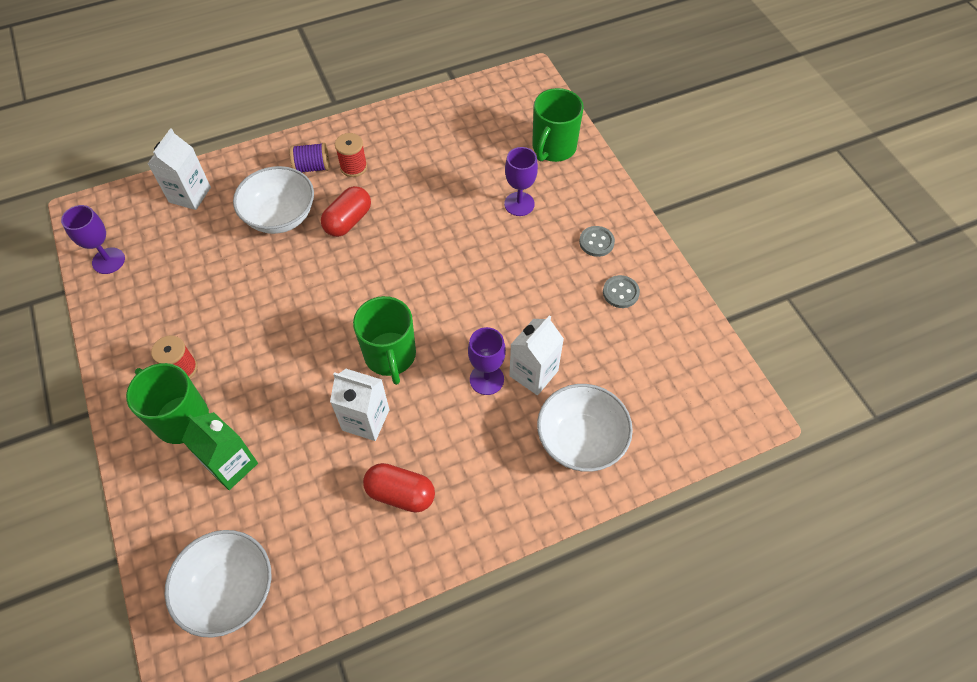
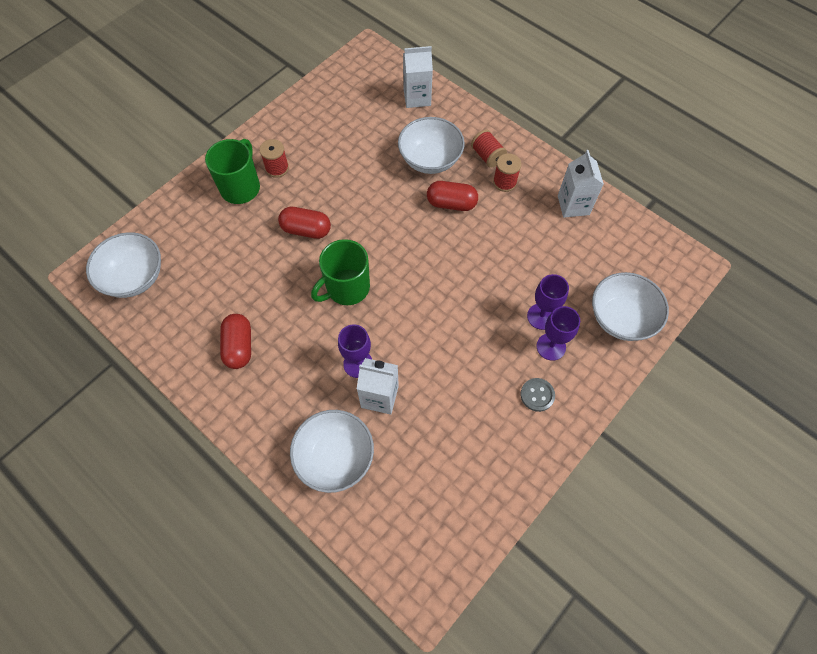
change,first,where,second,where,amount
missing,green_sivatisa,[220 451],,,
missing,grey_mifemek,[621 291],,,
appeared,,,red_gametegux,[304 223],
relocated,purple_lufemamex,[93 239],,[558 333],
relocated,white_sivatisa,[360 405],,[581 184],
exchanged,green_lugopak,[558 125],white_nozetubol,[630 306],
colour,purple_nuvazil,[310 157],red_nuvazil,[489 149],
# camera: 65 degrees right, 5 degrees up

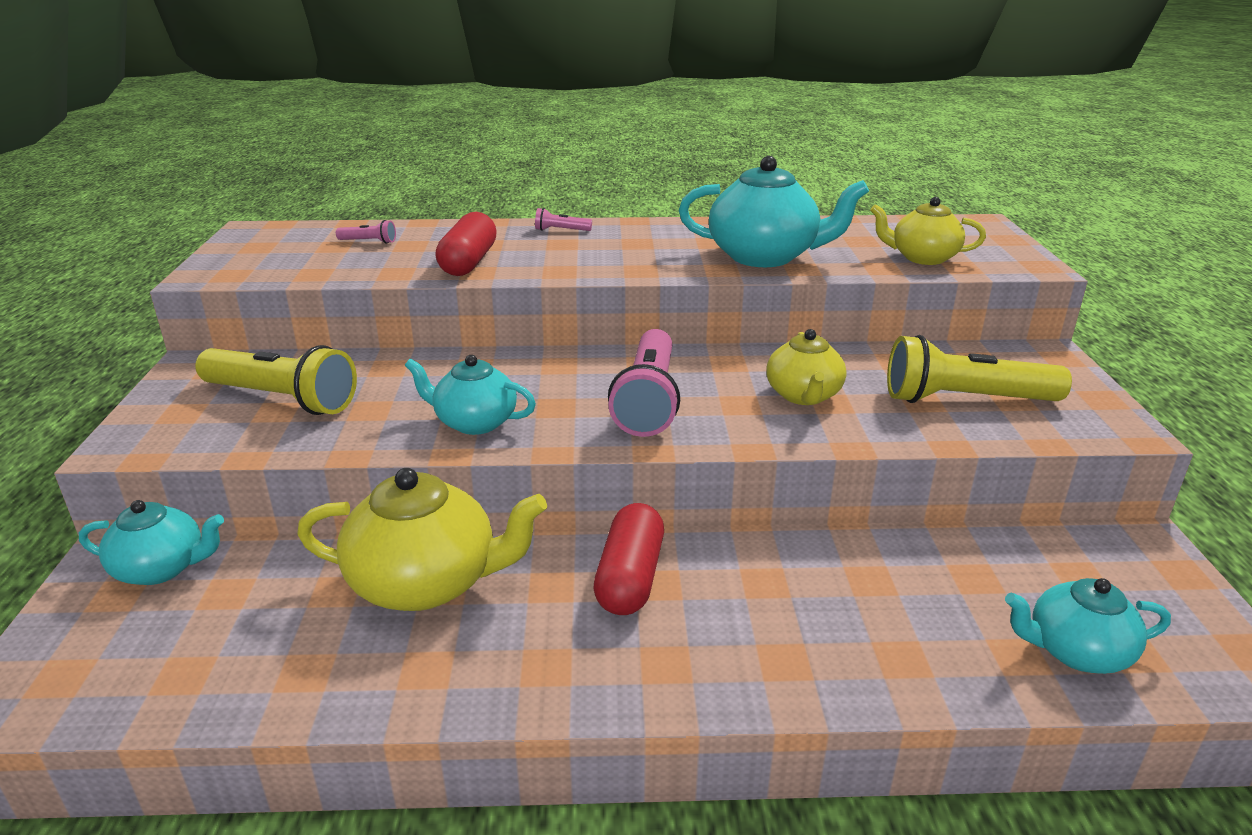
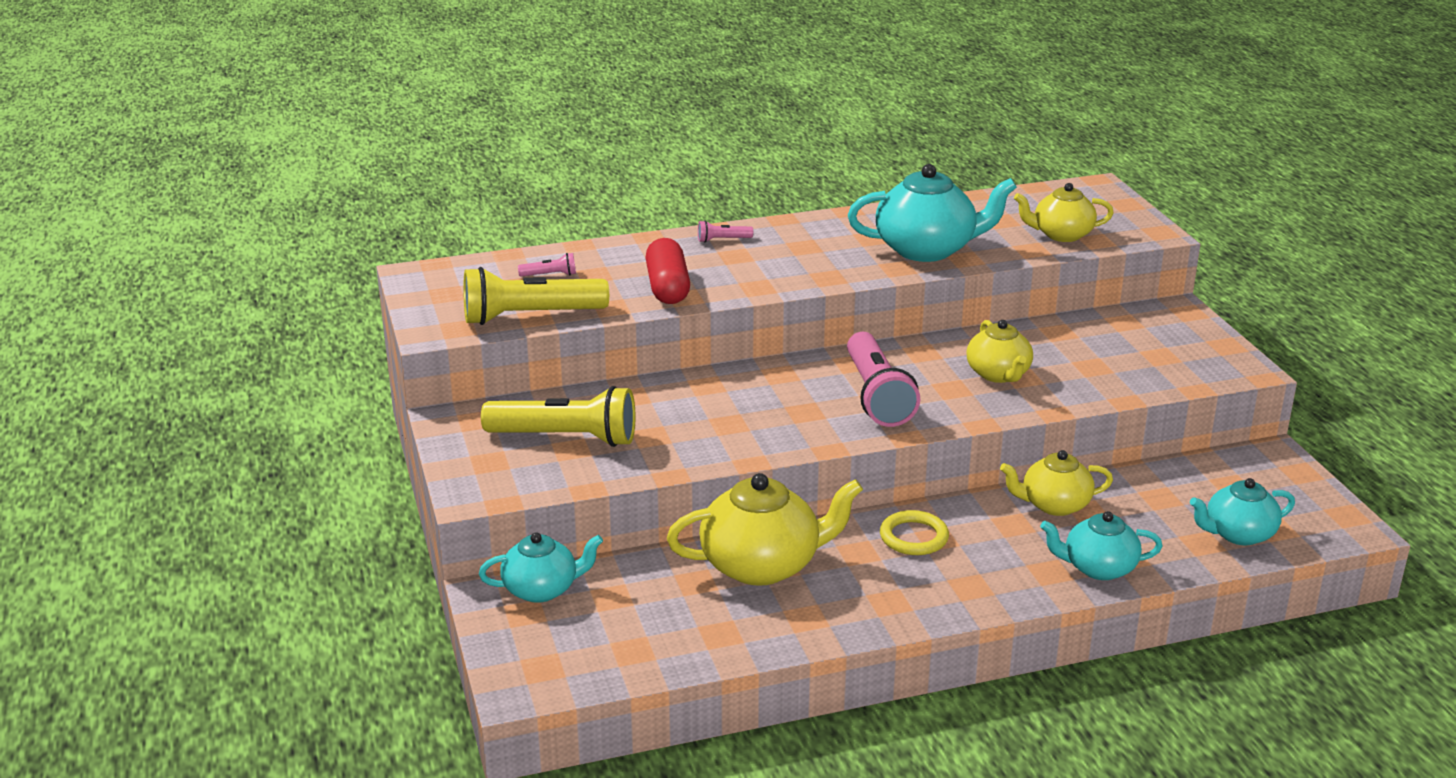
change,first,where,second,where,amount
appeared,,,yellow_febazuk,[1056 483],
relocated,turquoise_febazuk,[470 395],,[1101 545],
relocated,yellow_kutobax,[979 369],,[536 296],
exchanged,red_gametegux,[628 559],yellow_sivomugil,[914 532],
# camera: 15 degrees left, 0 degrees up

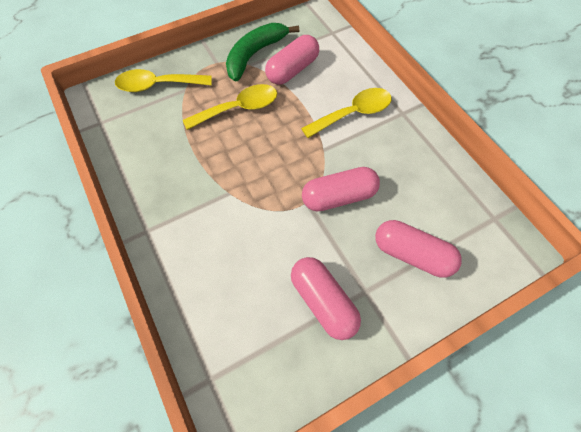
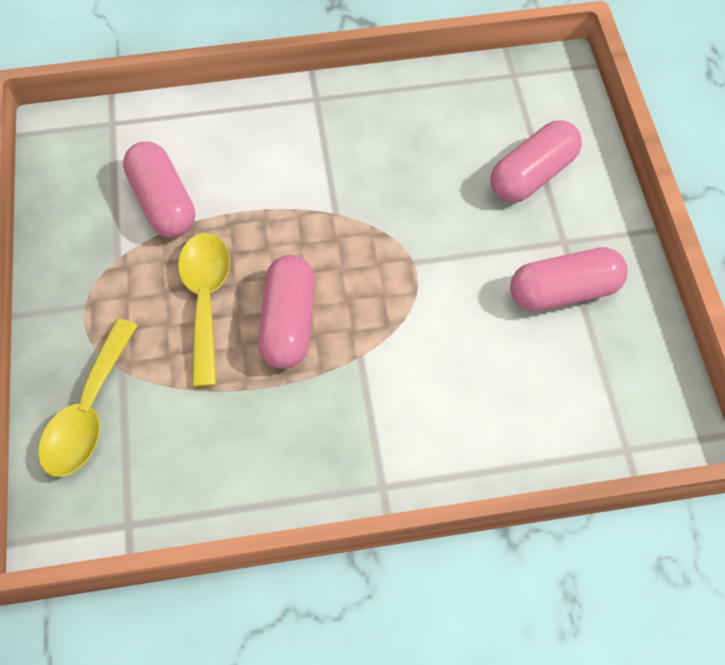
change,first,where,second,where,amount
missing,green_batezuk,[262 52],,,
missing,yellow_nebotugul,[346 113],,,
relocated,pink_gametegux,[341 189],,[286 312],
# camera: 70 degrees left, 0 degrees up

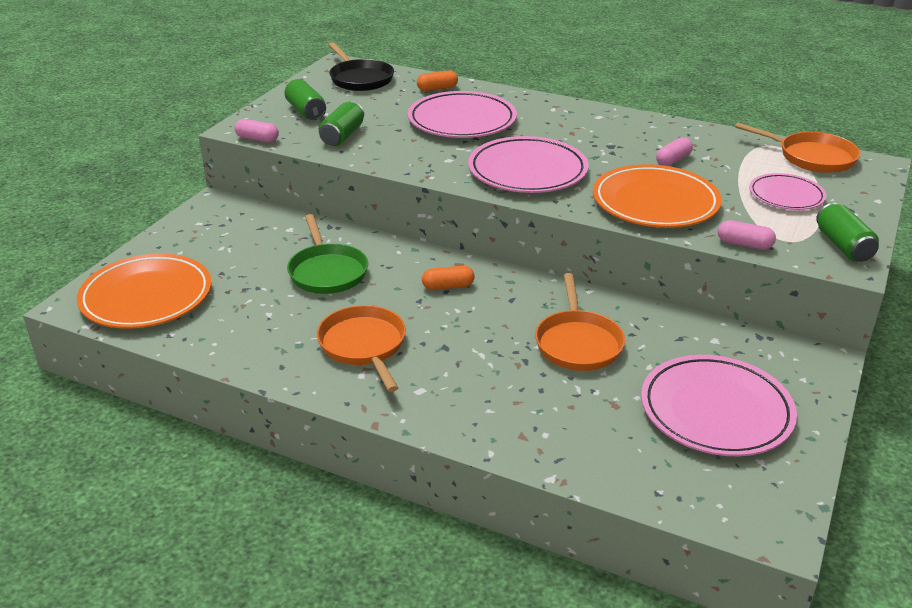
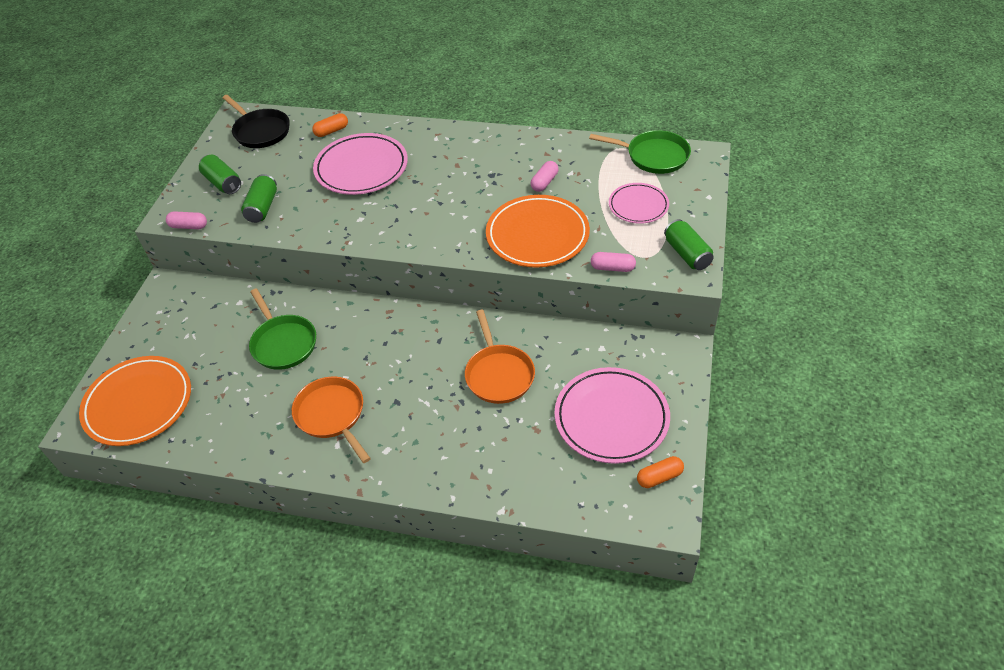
change,first,where,second,where,amount
missing,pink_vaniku,[528 164],,,
relocated,orange_gametegux,[448 278],,[660 472],
colour,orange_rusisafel,[797 147],green_rusisafel,[640 152],
# camera: 10 degrees left, 15 degrees up

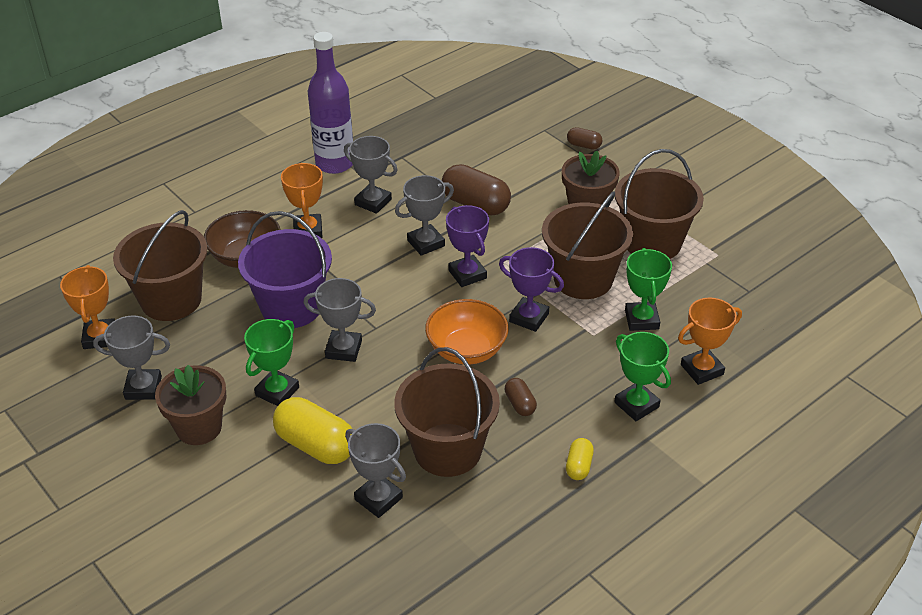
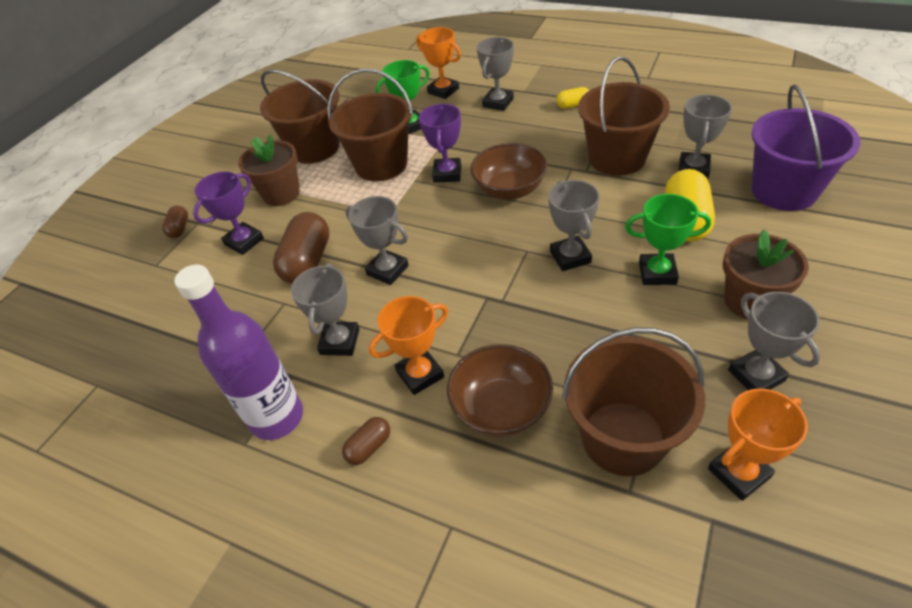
change,first,where,second,where,amount
relocated,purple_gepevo,[285 269],,[806 147],
relocated,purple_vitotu,[467 246],,[228 213],
relocated,brown_gametegux,[521 397],,[366 441],
colour,orange_nozetubol,[467 332],brown_nozetubol,[508 171],
colour,green_vitotu,[642 376],grey_vitotu,[495 74],
# camera: 110 degrees left, 5 degrees up

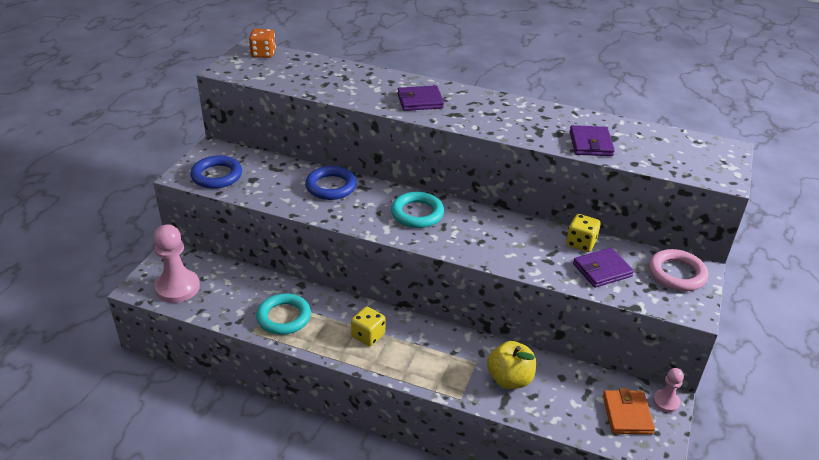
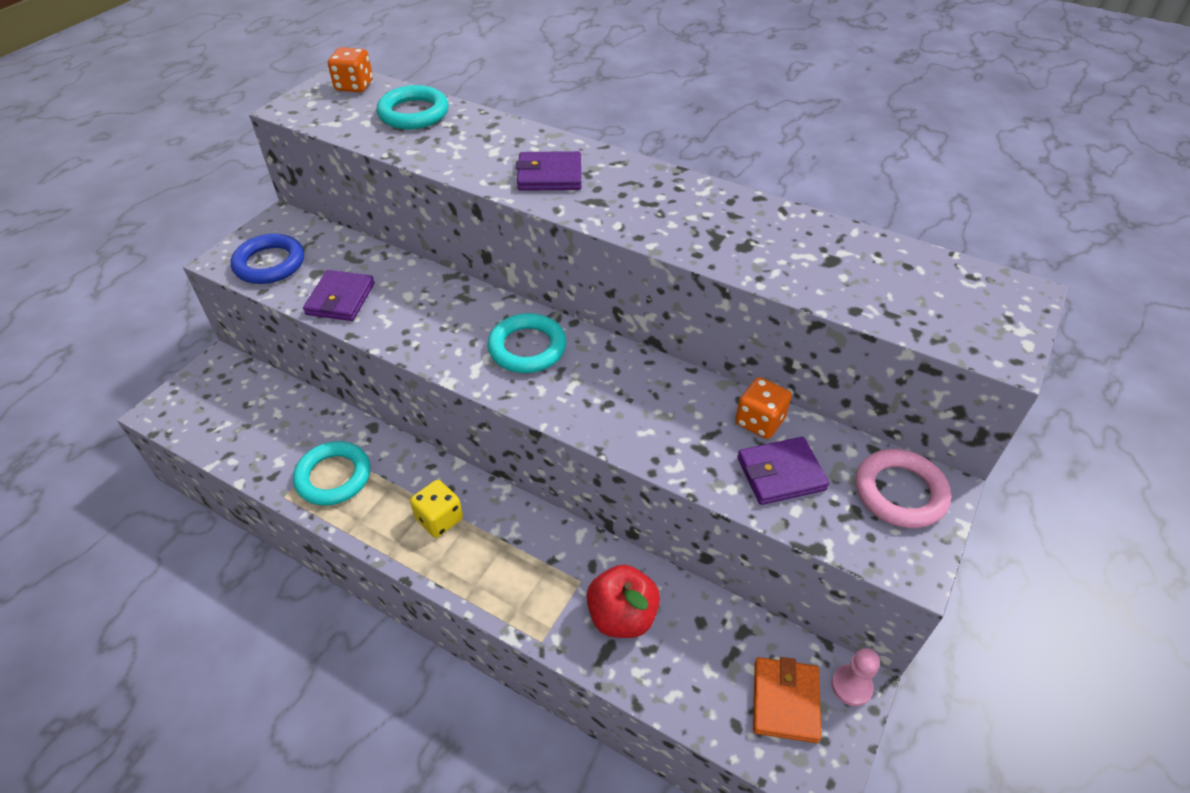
change,first,where,second,where,amount
missing,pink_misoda,[176 263],,,
missing,blue_sivomugil,[331 183],,,
appeared,,,turquoise_sivomugil,[413 107],
relocated,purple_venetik,[592 140],,[339 295],
colour,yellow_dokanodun,[511 365],red_dokanodun,[623 601],
colour,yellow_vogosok,[583 233],orange_vogosok,[763 408],
# camera: 10 degrees right, 10 degrees up

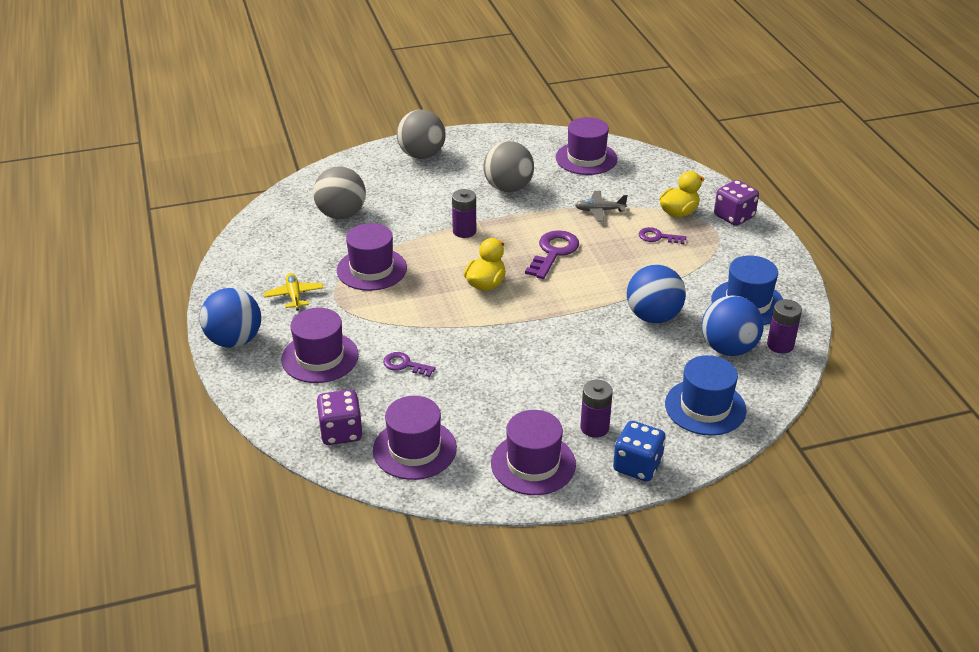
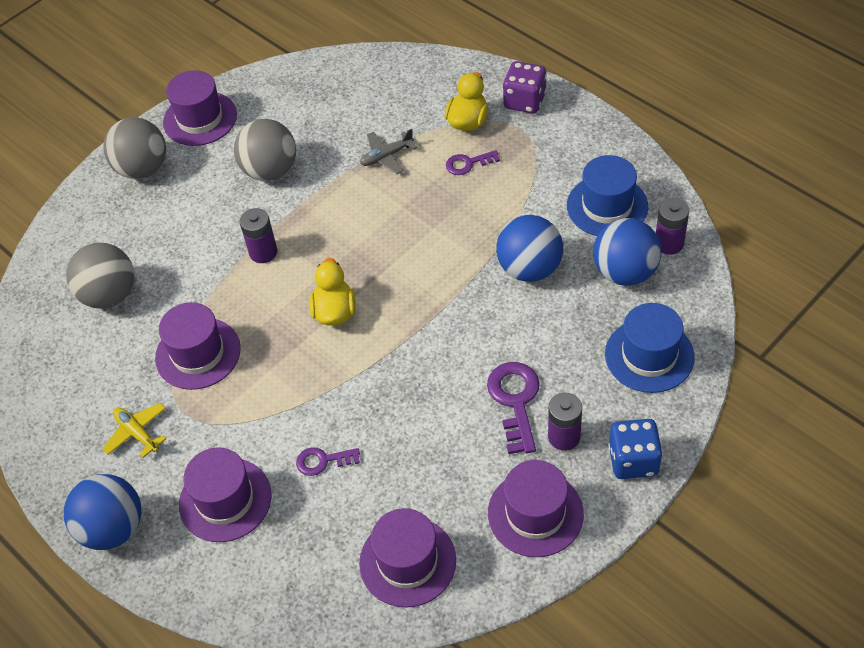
change,first,where,second,where,amount
missing,purple_vogosok,[339 417],,,
relocated,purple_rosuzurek,[552 254],,[513 408],
relocated,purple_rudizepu,[587 146],,[200 108],
# camera: 25 degrees left, 15 degrees up

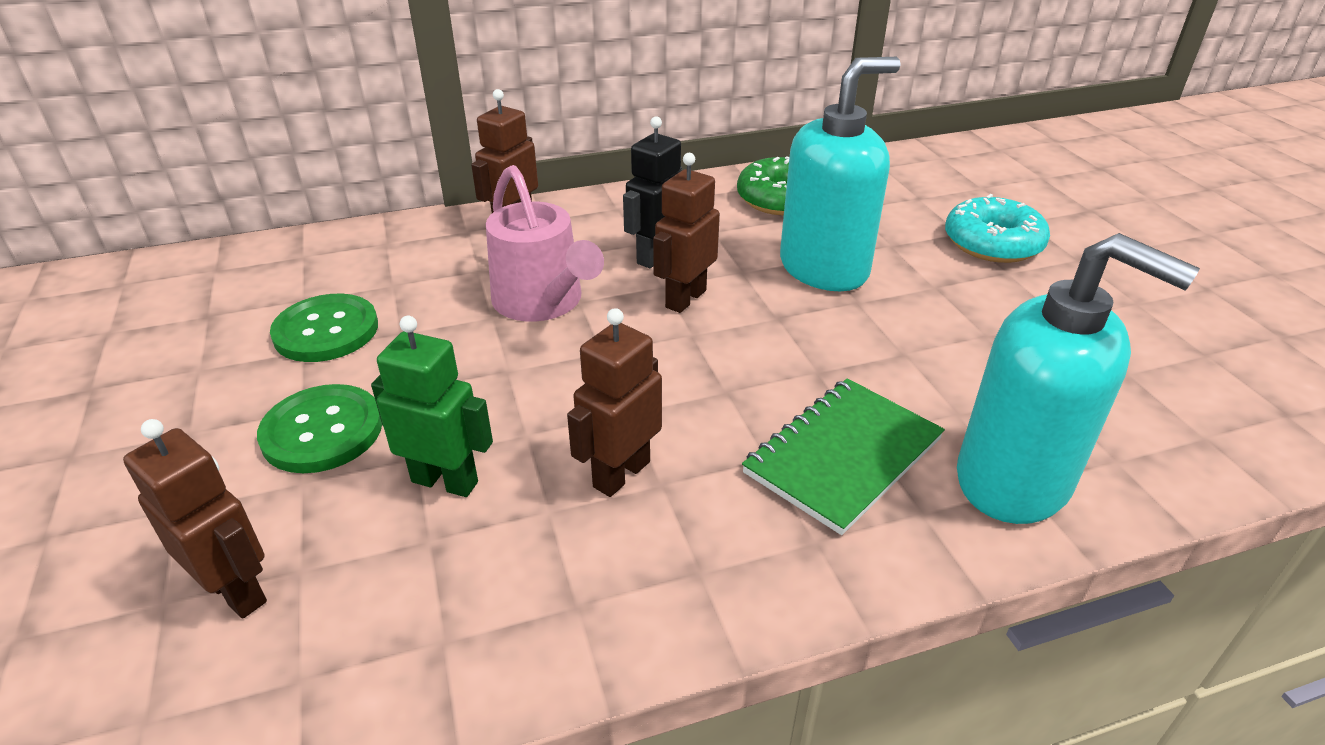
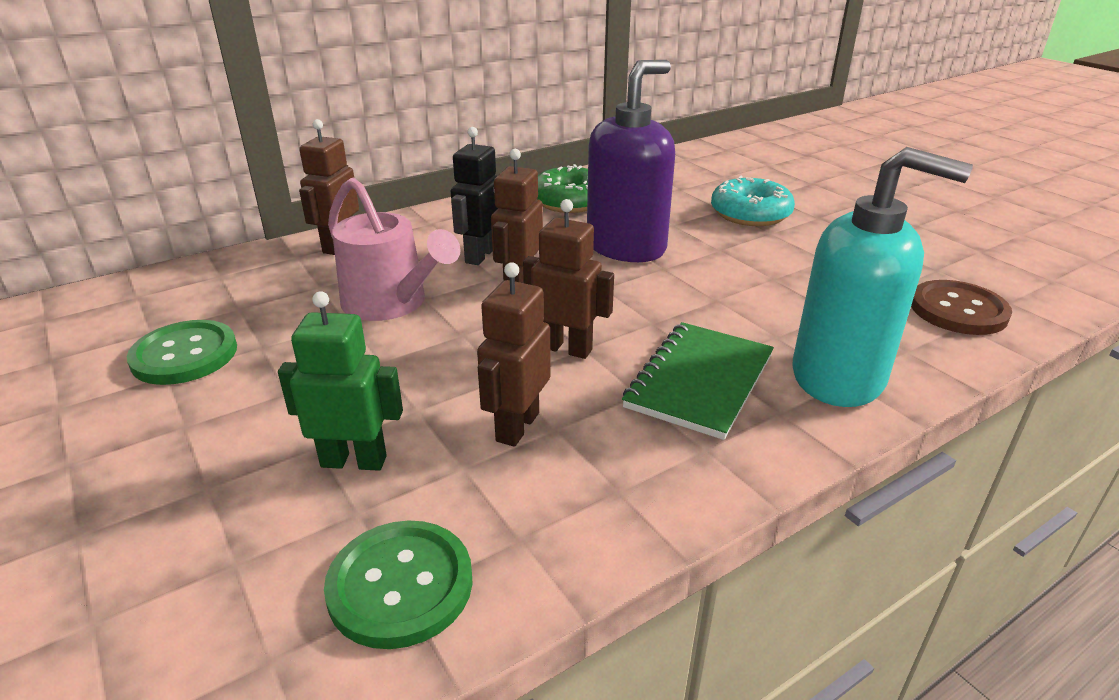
change,first,where,second,where,amount
appeared,,,brown_mifemek,[961 307],
relocated,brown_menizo,[195 519],,[568 279],
relocated,green_mifemek,[319 428],,[398 584],
colour,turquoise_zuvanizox,[840 174],purple_zuvanizox,[631 161],
# camera: 15 degrees left, 5 degrees down

